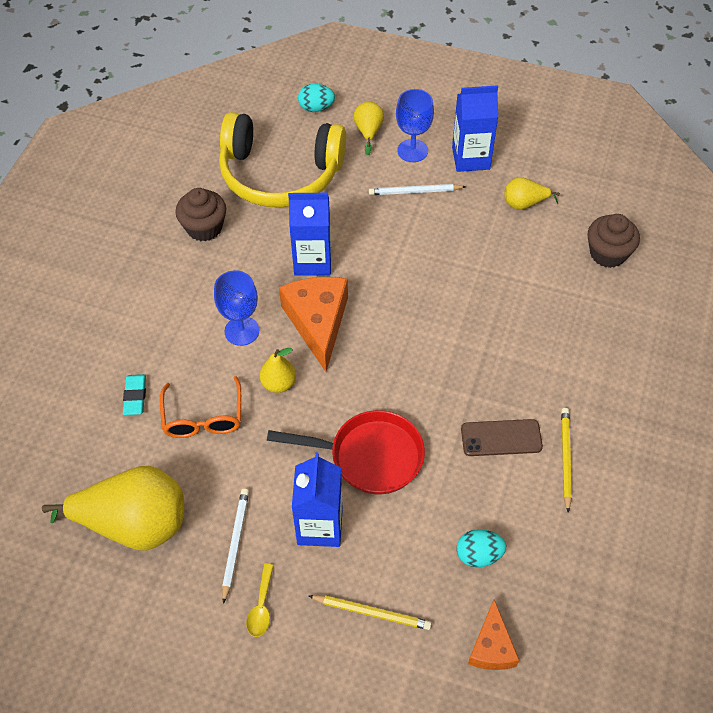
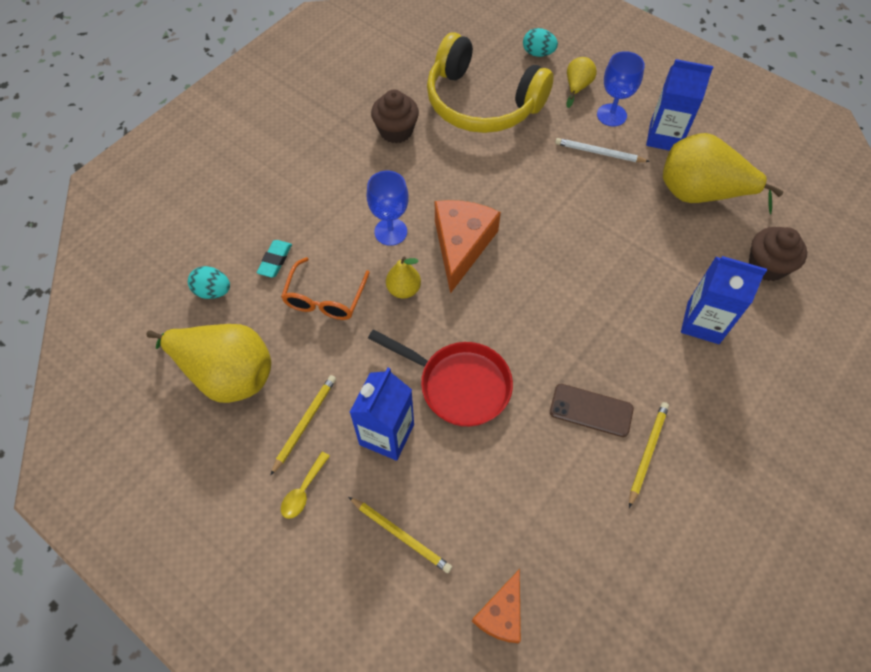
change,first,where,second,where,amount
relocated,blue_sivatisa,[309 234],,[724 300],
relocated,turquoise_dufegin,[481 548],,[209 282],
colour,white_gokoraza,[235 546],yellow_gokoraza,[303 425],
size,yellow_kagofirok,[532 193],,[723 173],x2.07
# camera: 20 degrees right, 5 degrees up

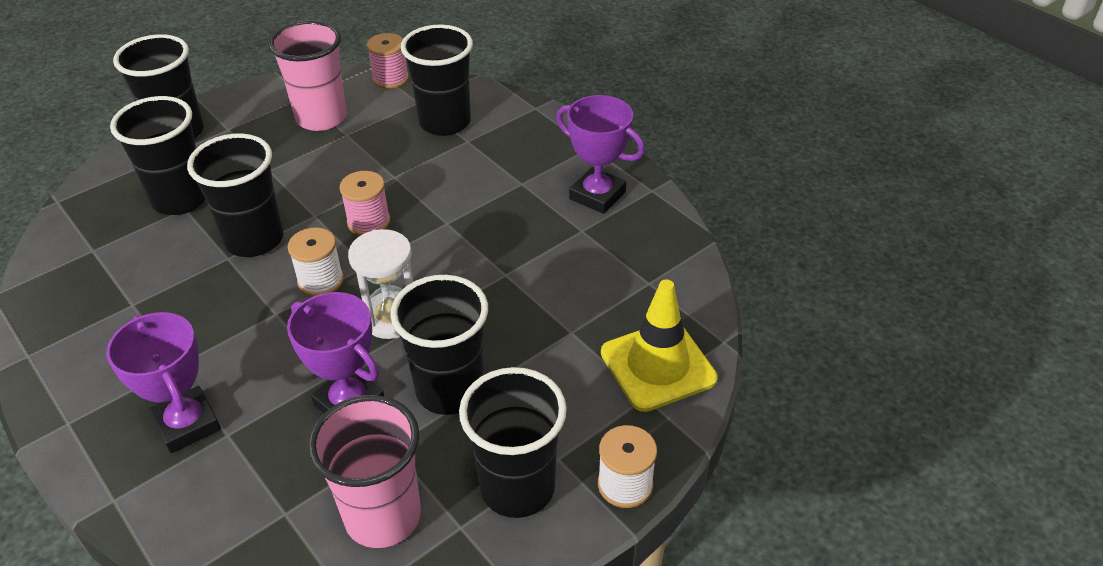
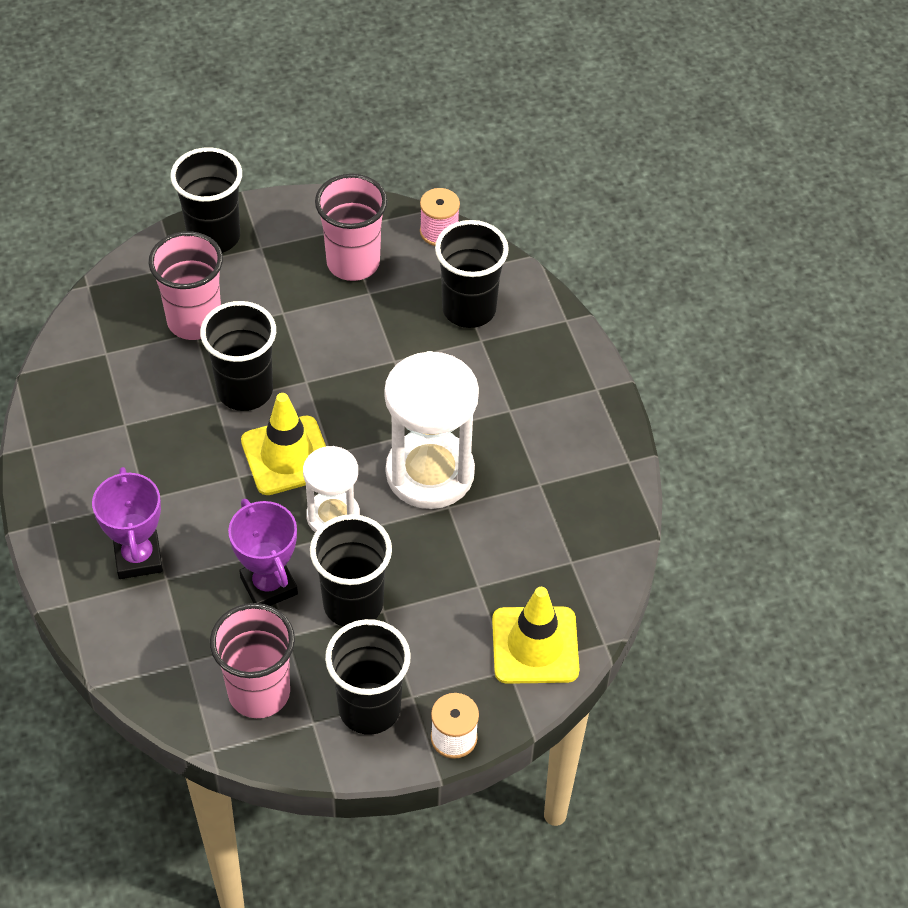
change,first,where,second,where,amount
missing,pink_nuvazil,[364 203],,,
missing,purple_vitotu,[600 154],,,
appeared,,,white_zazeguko,[431 430],
exchanged,white_nuvazil,[316 262],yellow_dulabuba,[283 444],
colour,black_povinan,[158 155],pink_povinan,[186 285],
# camera: 20 degrees right, 10 degrees up

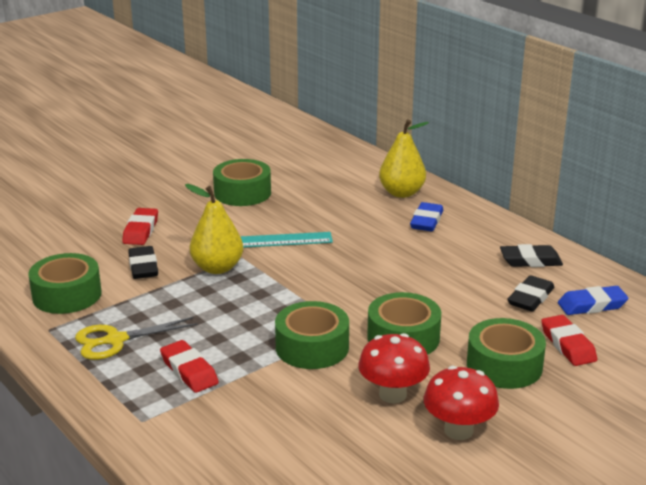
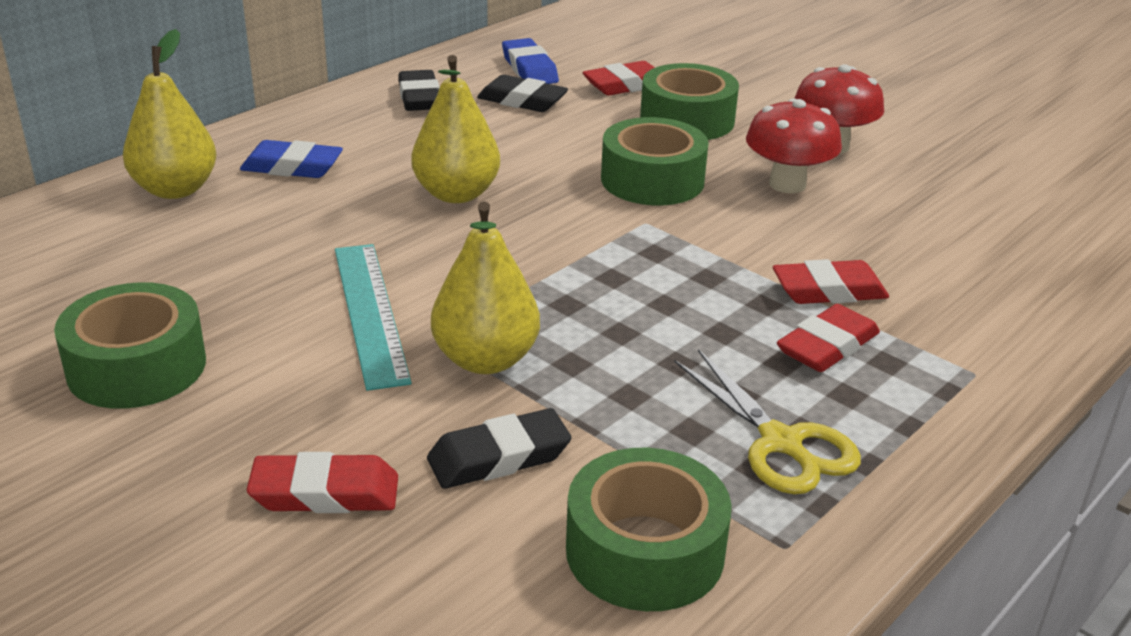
change,first,where,second,where,amount
missing,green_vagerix,[312 335],,,
appeared,,,yellow_kagofirok,[456 129],
appeared,,,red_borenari,[831 281],
# camera: 100 degrees left, 5 degrees up

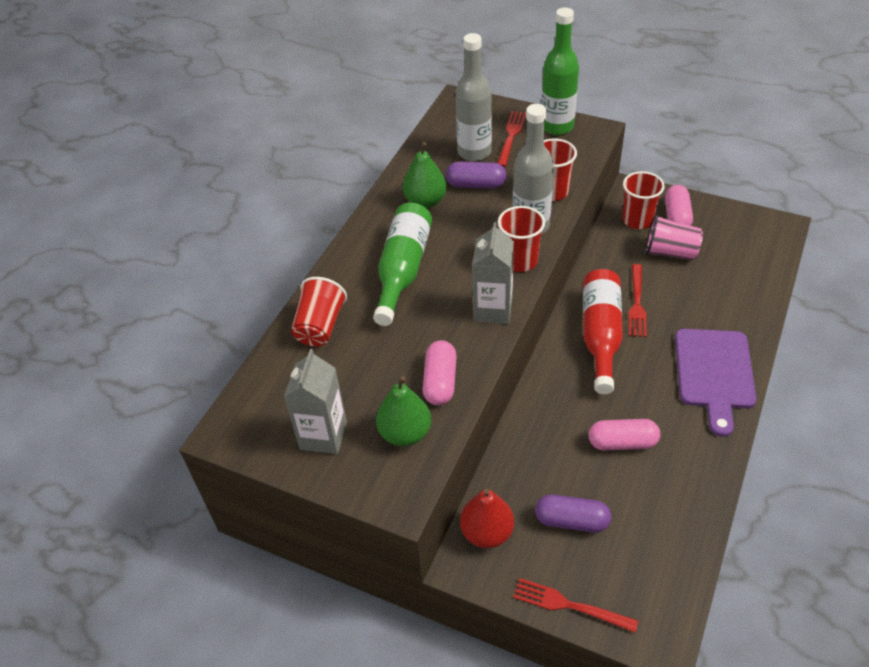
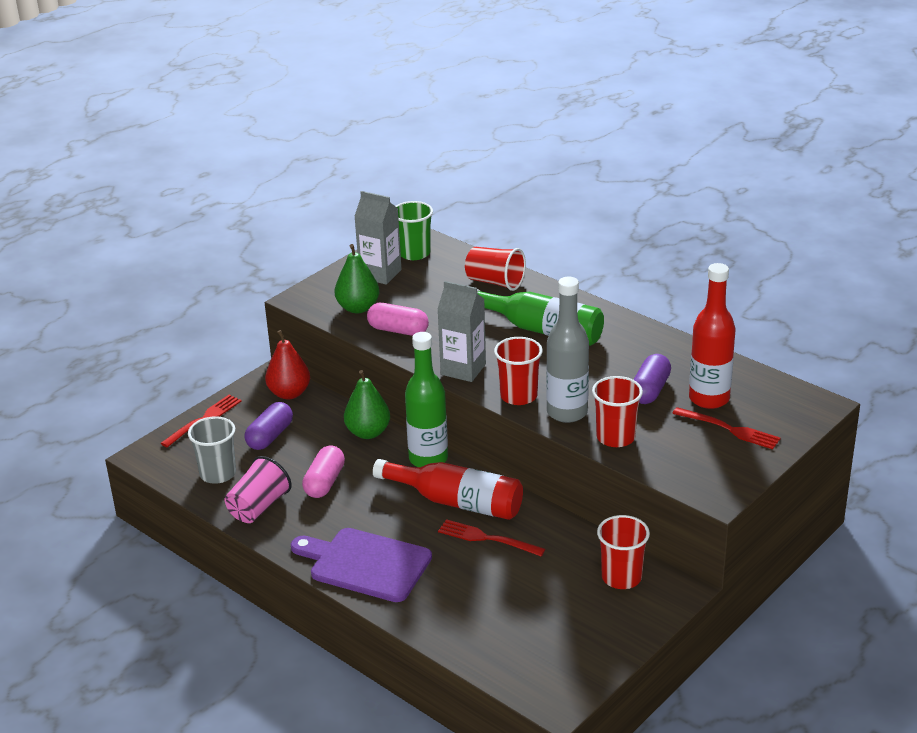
change,first,where,second,where,amount
missing,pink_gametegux,[679 205],,,
appeared,,,grey_povinan,[212 450],
appeared,,,green_povinan,[414 230],
relocated,green_kagofirok,[425 175],,[367 404],
relocated,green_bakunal,[560 71],,[426 399],
relocated,pink_povinan,[674 237],,[258 489],
colour,grey_bakunal,[473 97],red_bakunal,[712 336],
# camera: 105 degrees right, 15 degrees down

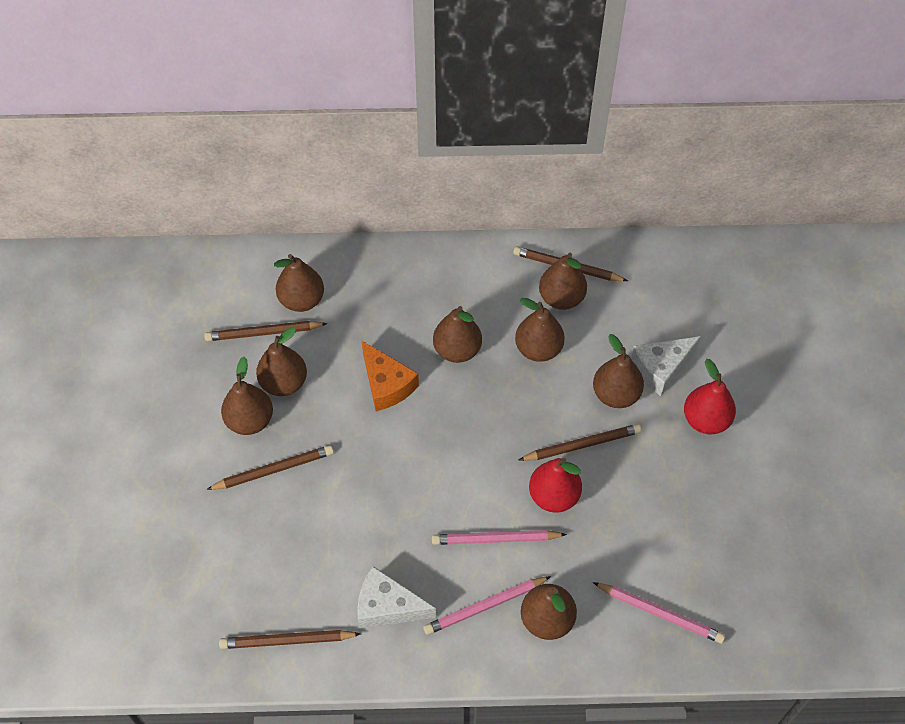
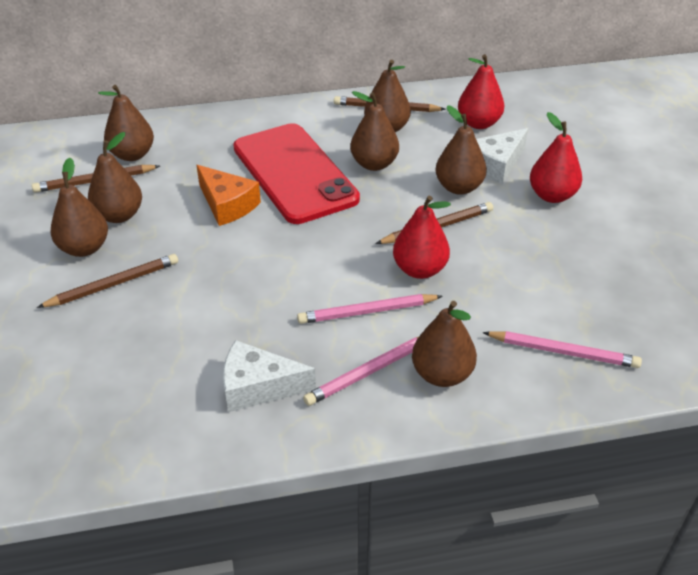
change,first,where,second,where,amount
missing,brown_gokoraza,[290 639],,,
appeared,,,red_kagofirok,[481 91],
exchanged,brown_kagofirok,[457 334],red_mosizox,[296 173],
# camera: 10 degrees left, 15 degrees down

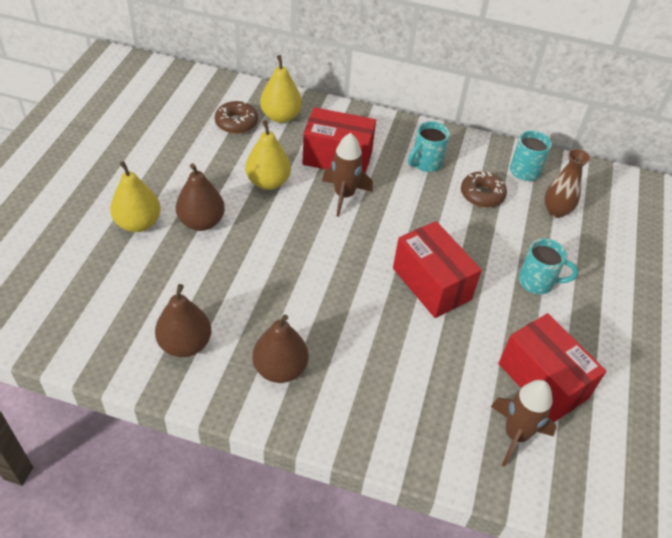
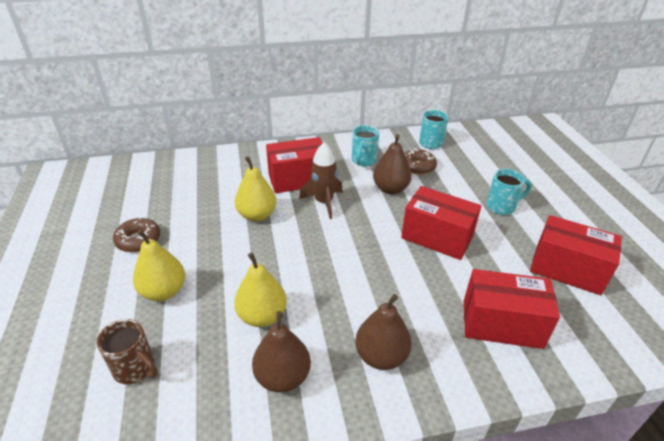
change,first,where,second,where,amount
missing,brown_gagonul,[523 423],,,
missing,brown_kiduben,[567 183],,,
appeared,,,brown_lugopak,[127 352],
appeared,,,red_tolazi,[512 309],
relocated,brown_kagofirok,[200 197],,[392 164],
relocated,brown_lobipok,[236 117],,[136 234],
relocated,yellow_kagofirok,[281 89],,[260 289],
# camera: 25 degrees left, 10 degrees down

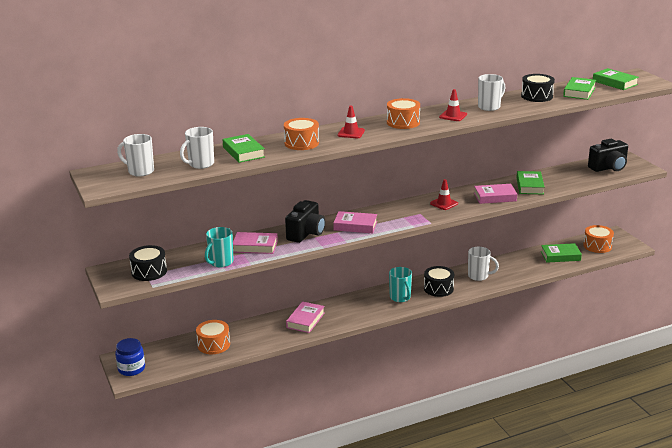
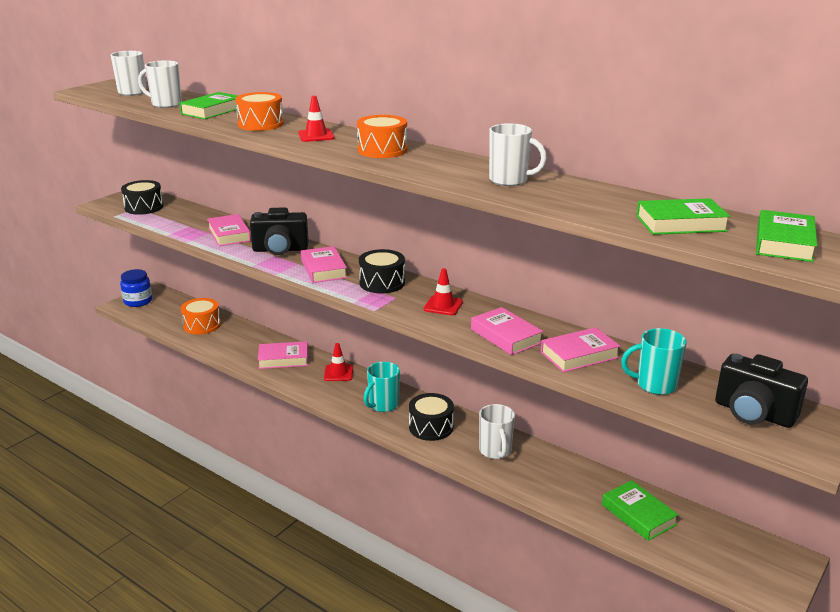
change,first,where,second,where,amount
missing,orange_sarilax,[598 239],,,
relocated,turquoise_lugopak,[219 247],,[654 361],
relocated,red_dulabuba,[453 105],,[338 362],
relocated,black_sarilax,[538 88],,[382 271],
colour,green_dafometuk,[530 182],pink_dafometuk,[580 349],
# camera: 60 degrees right, 0 degrees up

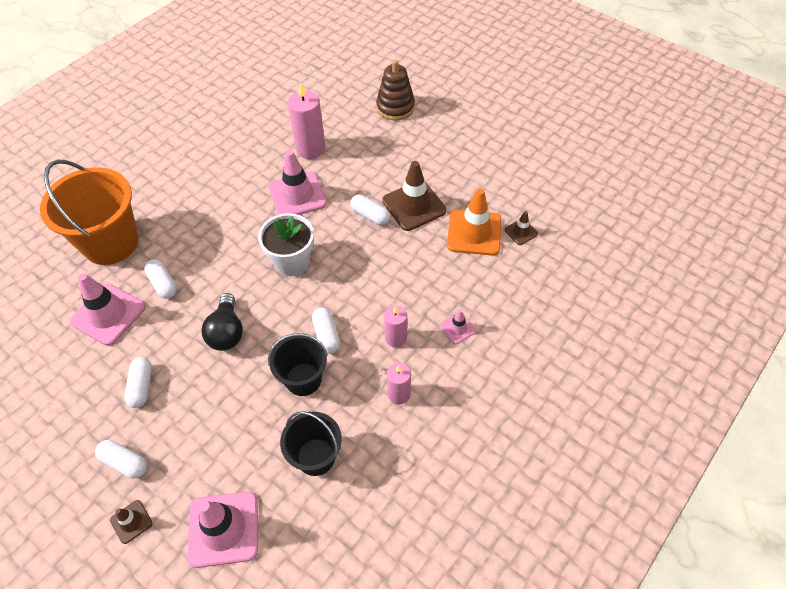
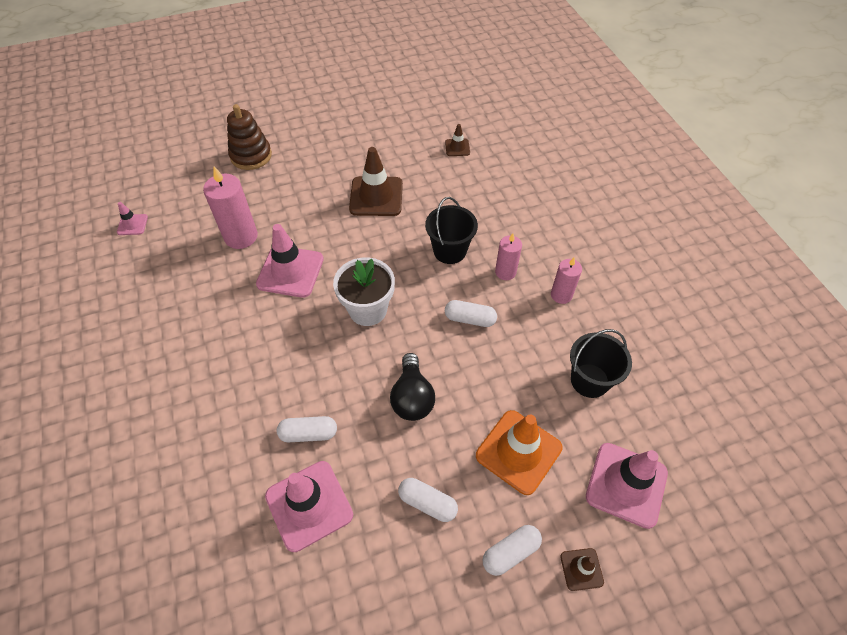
change,first,where,second,where,amount
missing,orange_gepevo,[89 212],,,
missing,white_gametegux,[370 210],,,
relocated,black_gepevo,[298 364],,[451 230],
relocated,pink_dulabuba,[458 326],,[132 218],
relocated,orange_dulabuba,[474 221],,[519 452],
spun,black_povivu,[222 322],,[412 387],60 degrees clockwise
# camera: 60 degrees left, 0 degrees up

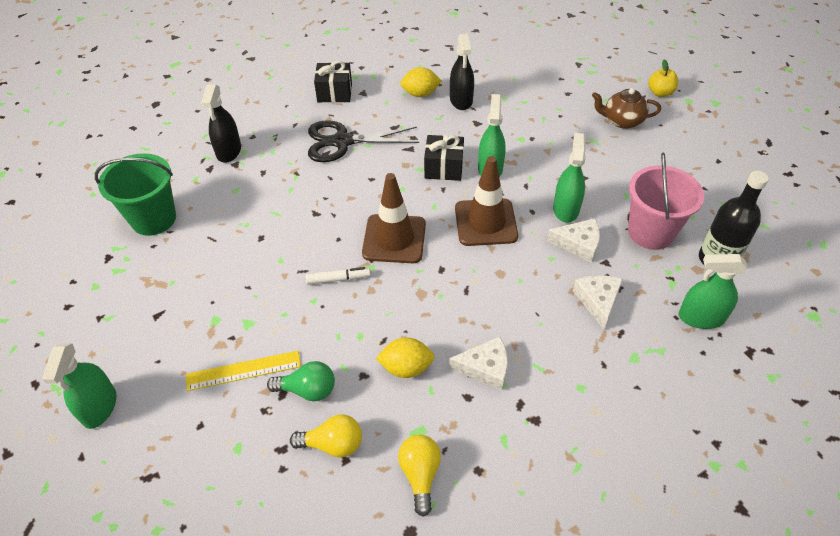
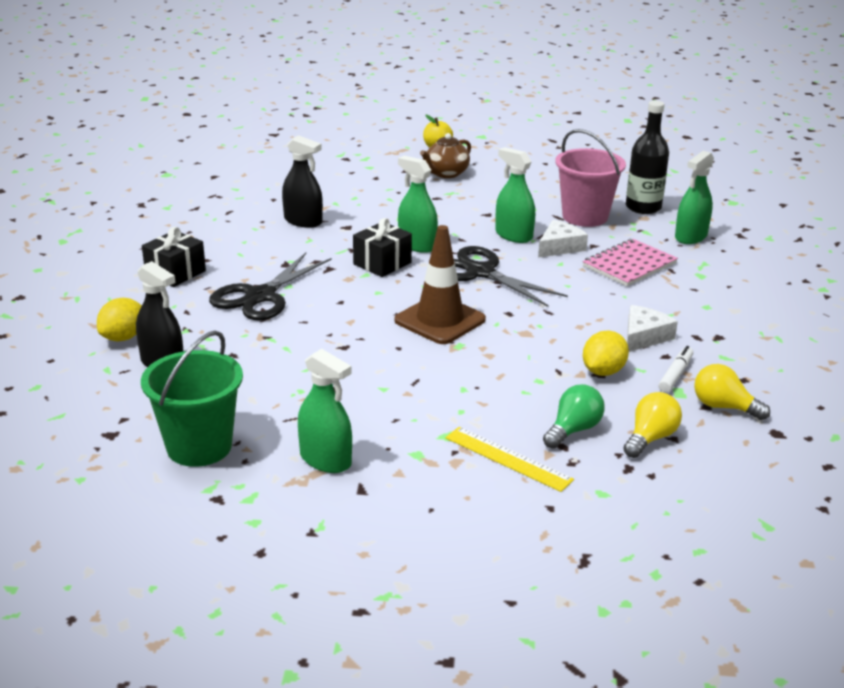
change,first,where,second,where,amount
relocated,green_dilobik,[79 386],,[325 411],
relocated,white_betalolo,[338 276],,[676 369],
relocated,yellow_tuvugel,[421 82],,[119 319],
exchanged,brown_dulabuba,[486 201],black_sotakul,[511 276],
exchanged,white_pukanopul,[598 302],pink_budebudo,[630 262],
spun,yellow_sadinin,[243 370],,[509 459],75 degrees counterclockwise
# camera: 55 degrees left, 20 degrees down

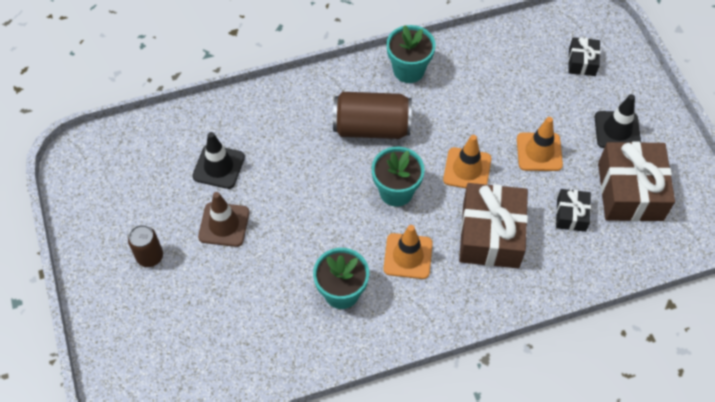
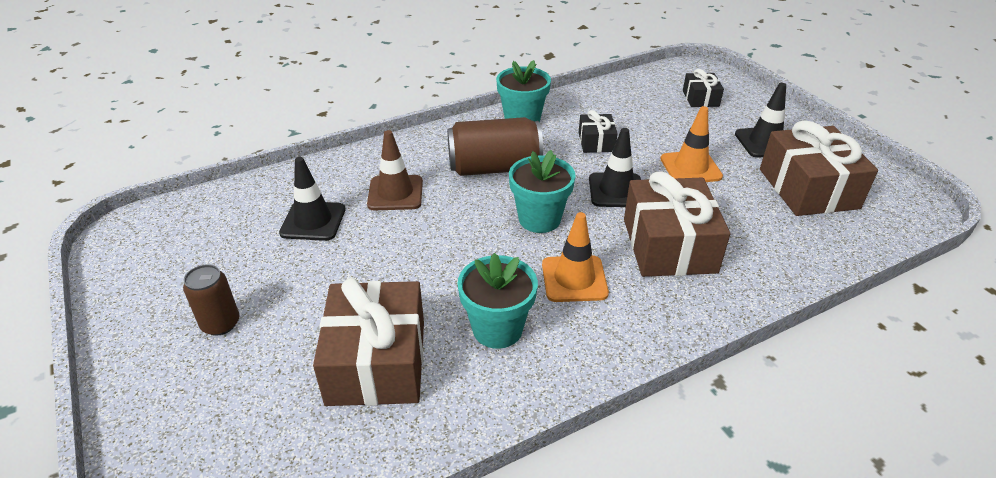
change,first,where,second,where,amount
appeared,,,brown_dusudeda,[368 342],
relocated,brown_dulabuba,[223 219],,[395 170],
relocated,black_dusudeda,[573 210],,[598 131],
colour,orange_dulabuba,[467 161],black_dulabuba,[615 167],
# camera: 10 degrees left, 20 degrees down

